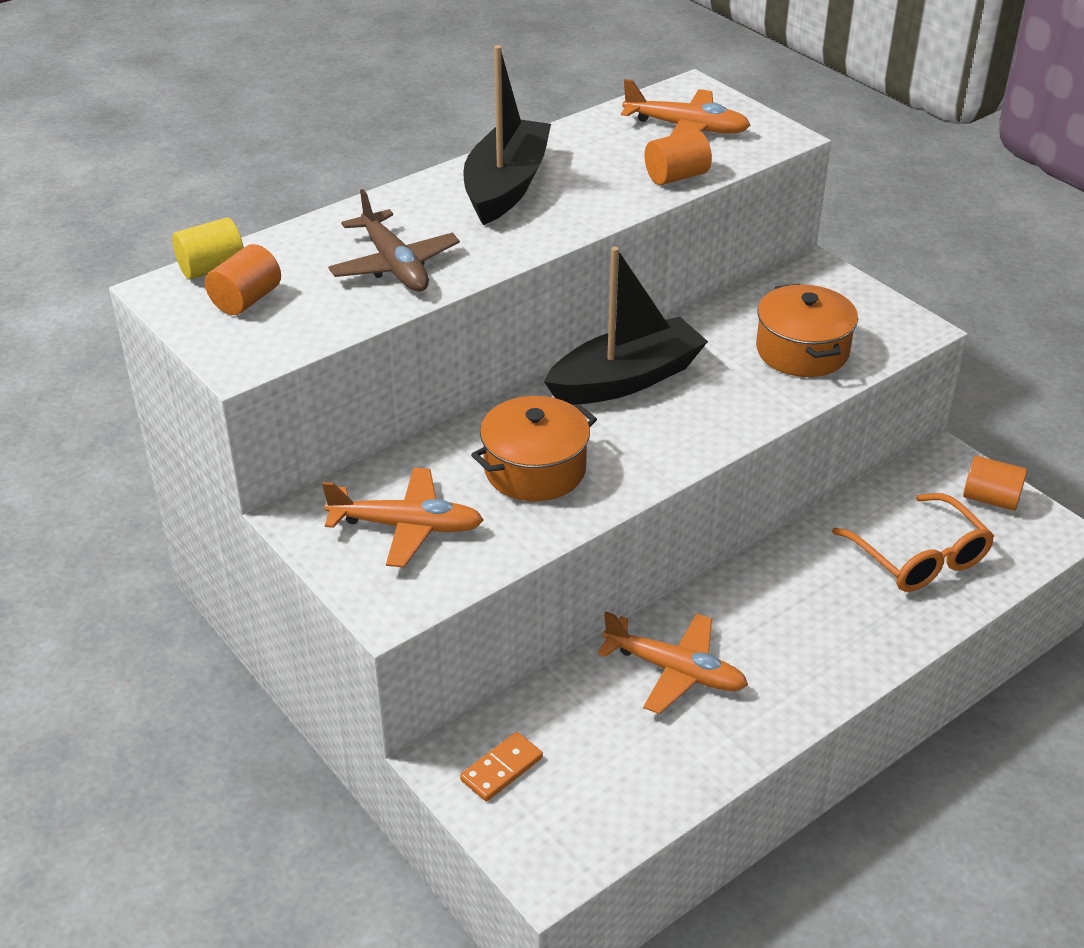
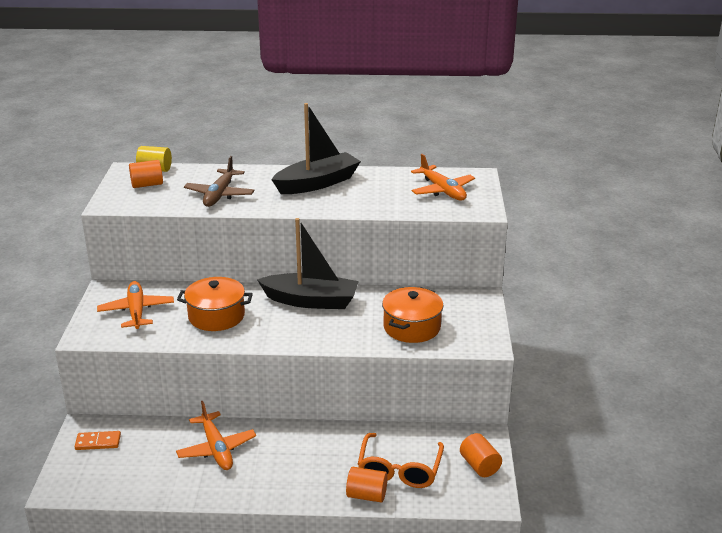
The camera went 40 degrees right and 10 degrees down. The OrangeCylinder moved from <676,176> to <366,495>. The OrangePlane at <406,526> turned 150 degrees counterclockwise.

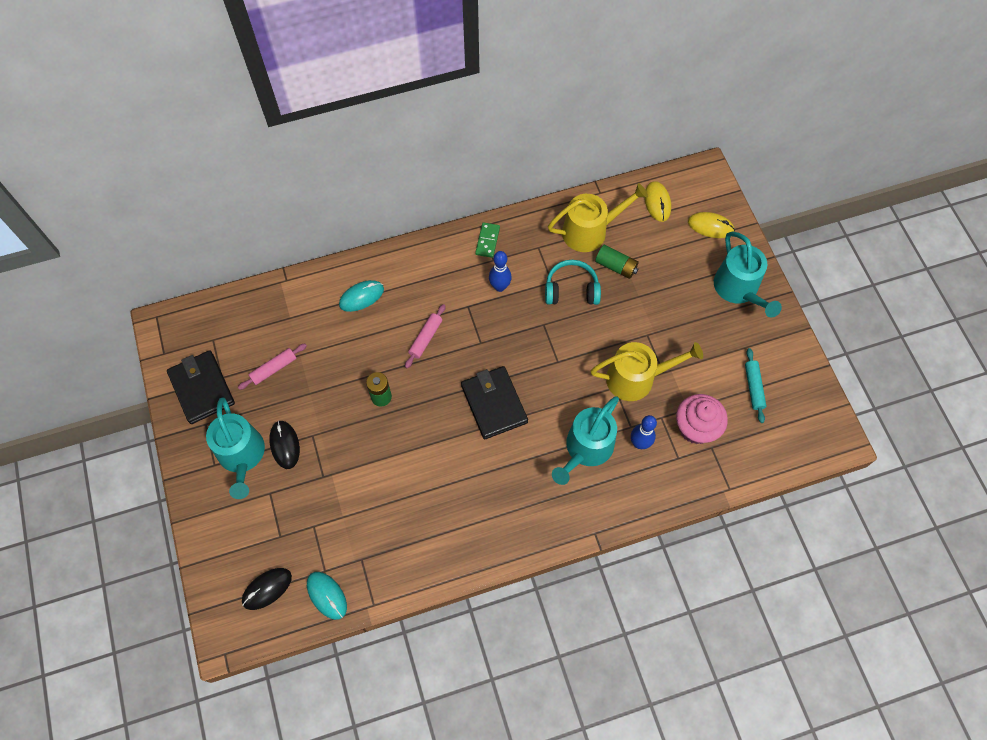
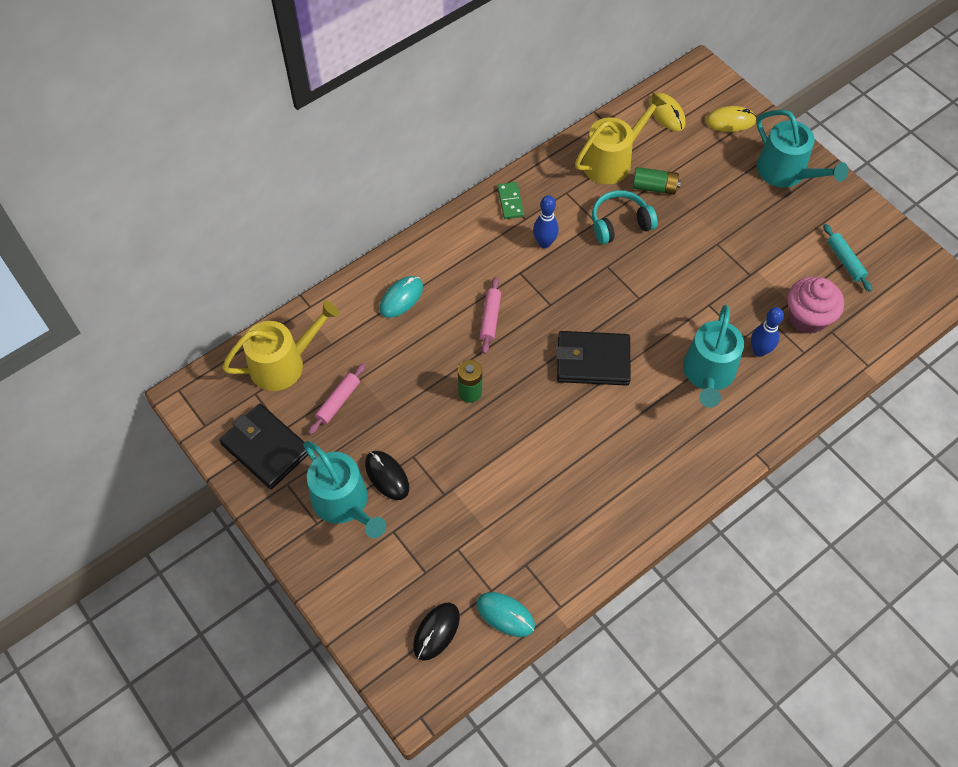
The camera went 20 degrees left and 5 degrees down. The YellowWateringCan moved from <636,378> to <283,363>. The BlackWallet at <494,404> turned 45 degrees counterclockwise.

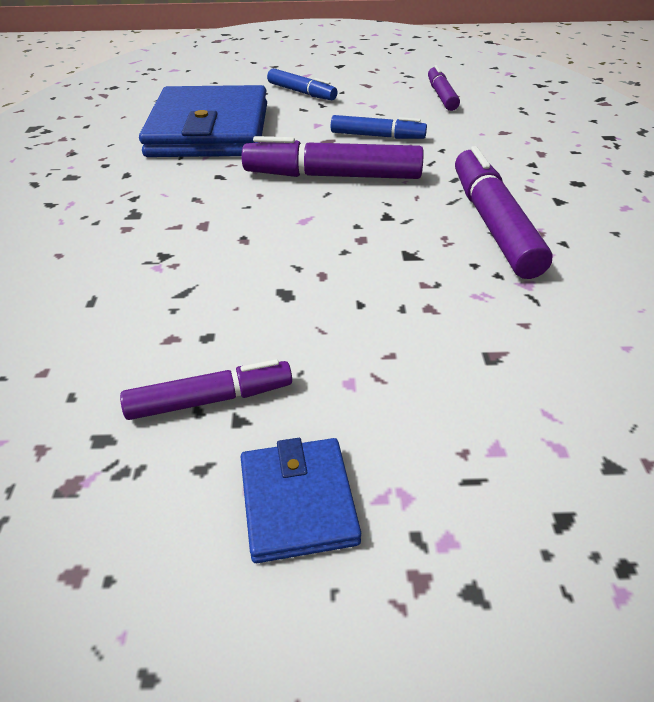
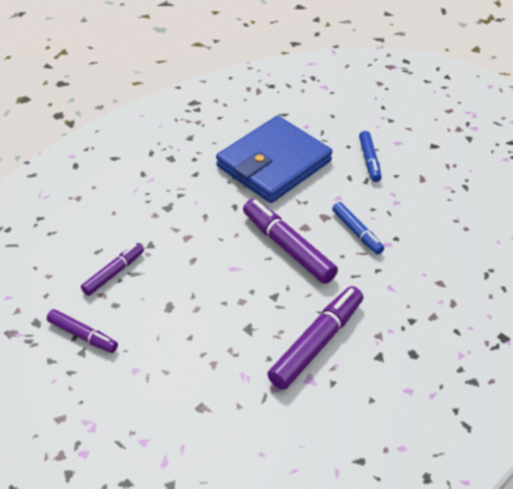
The camera went 45 degrees right and 5 degrees up. The BlueWallet at <298,502> disappeared. The PurpleMarker moved from <441,96> to <113,273>.

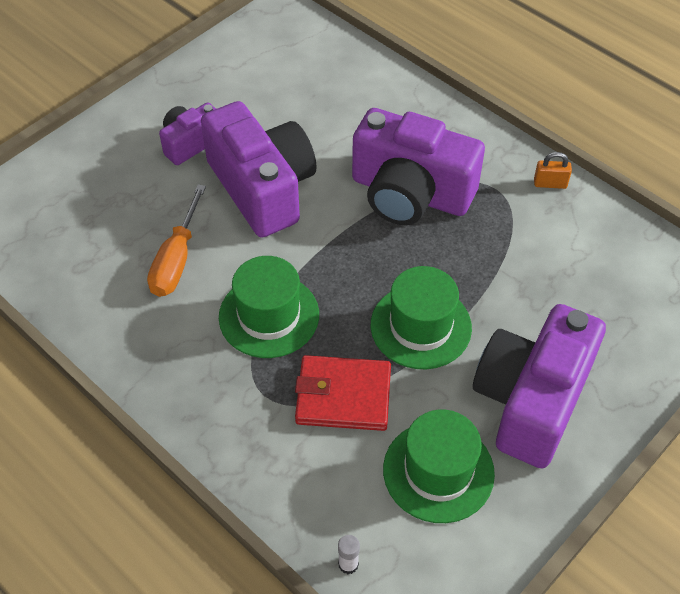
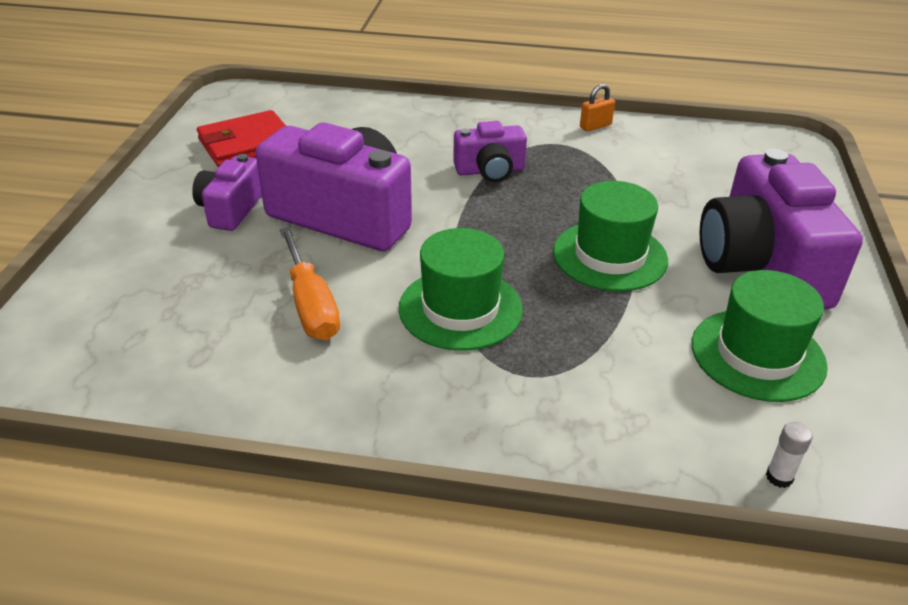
The camera went 35 degrees left and 15 degrees down. The RedWallet moved from <343,396> to <247,144>. The PurpleCamera at <410,193> changed to 0.53 times the size.

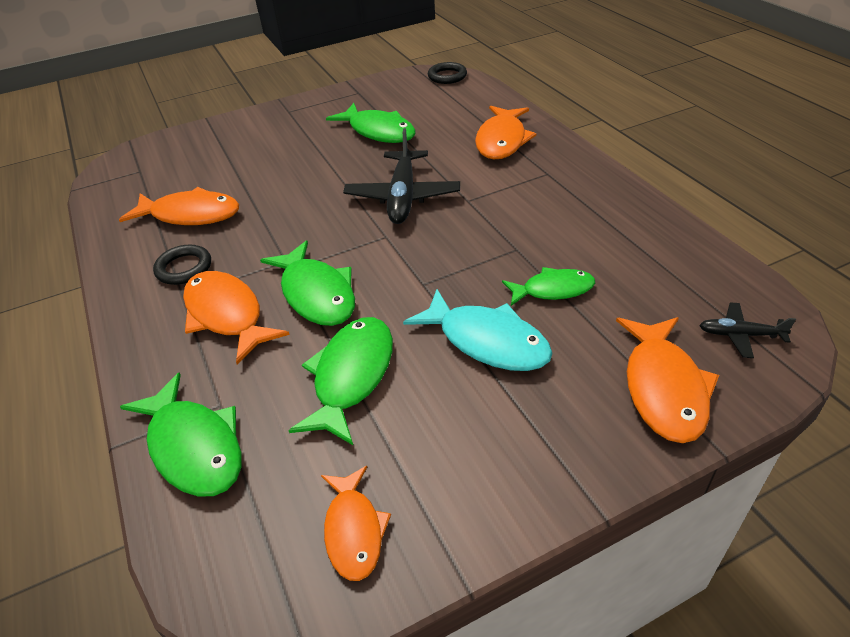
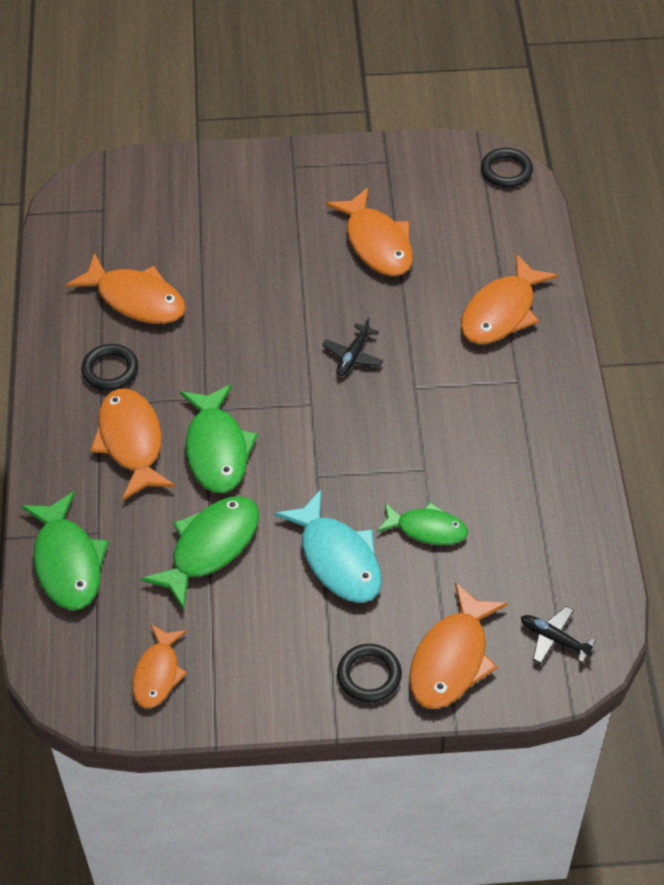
The camera went 20 degrees right and 10 degrees up. The BlackRing at <369,675> appeared. The GreenFish at <378,131> became the OrangeFish at <377,243>. The BlackPlane at <403,196> changed to 0.50 times the size.

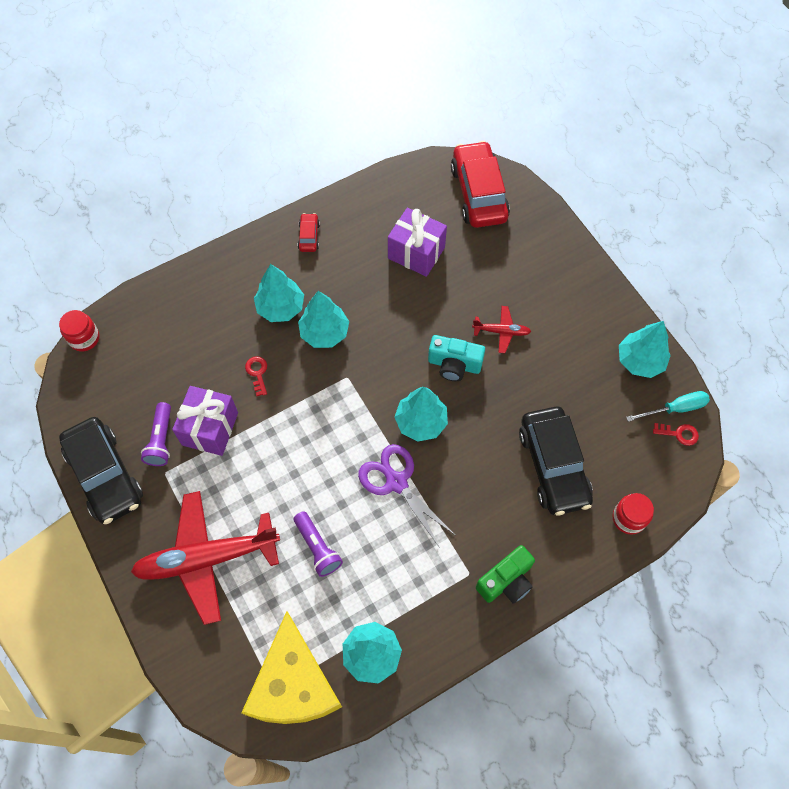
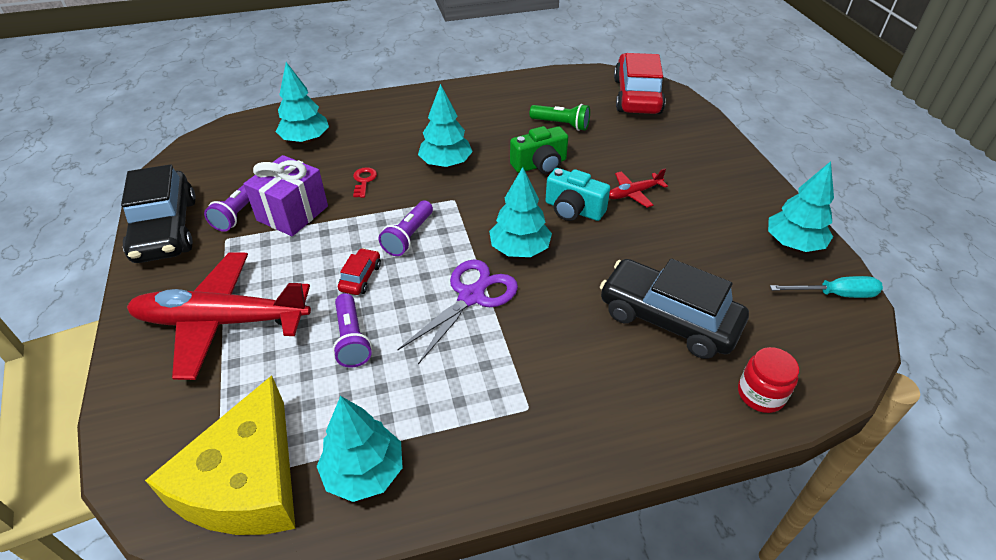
The camera went 15 degrees right and 20 degrees down. The RedJar at <84,338> disappeared. The RedKey at <679,434> disappeared. The PurpleFlashlight at <409,236> appeared. The TurquoiseTree moved from <280,307> to <305,140>. The RedCar moved from <309,236> to <360,277>. The GreenCamera moved from <506,581> to <540,165>. The PurpleGift at <416,253> was replaced by the GreenFlashlight at <561,124>. The PurpleScissors at <396,482> turned 60 degrees clockwise. The RedPlane at <501,331> turned 135 degrees clockwise. The BlackCar at <553,466> turned 120 degrees clockwise.

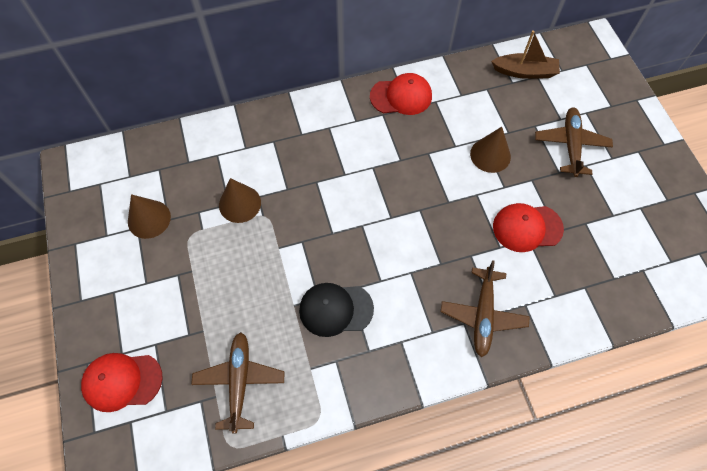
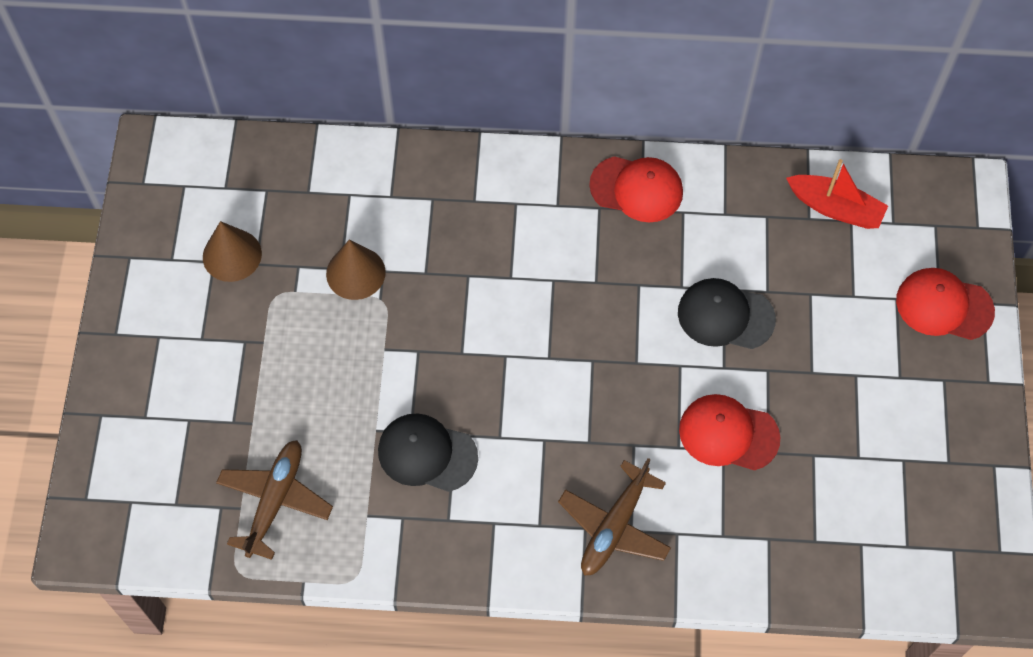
The camera went 20 degrees right and 0 degrees up. The BrownPlane at <570,145> disappeared. The RedCap moved from <122,381> to <944,306>. The BrownCone at <490,155> was replaced by the BlackCap at <725,316>. The BrownBoat at <525,72> became the RedBoat at <835,208>.

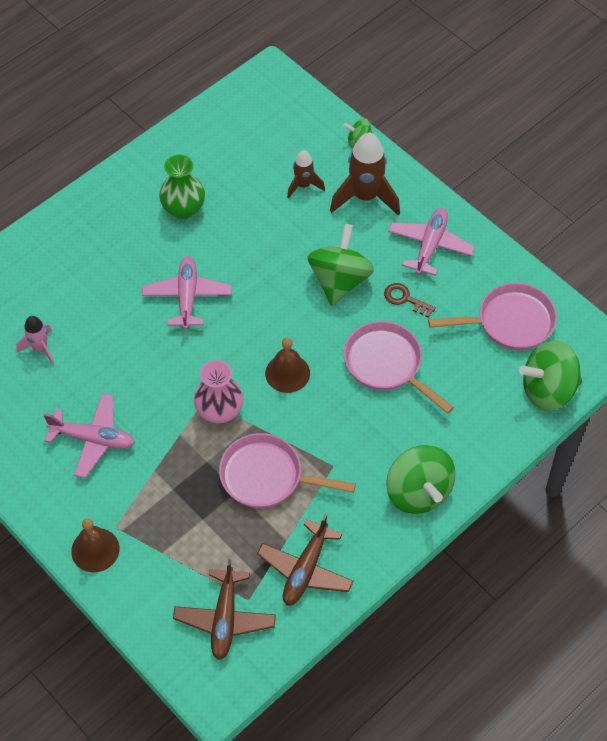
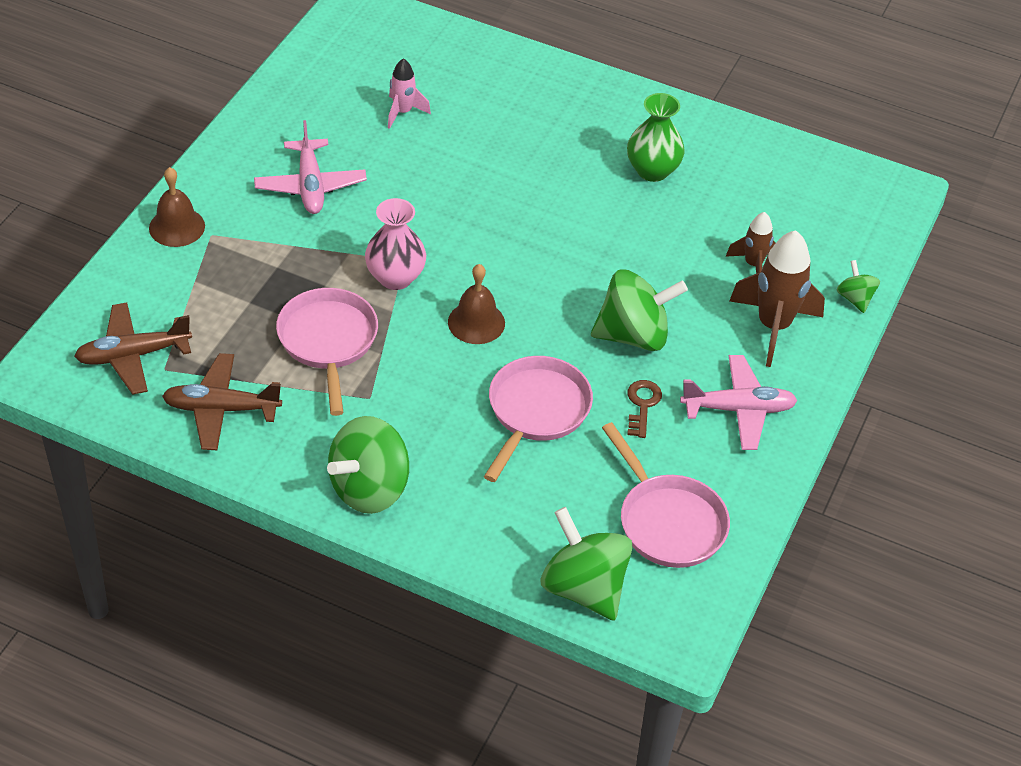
The camera went 65 degrees right and 10 degrees down. The PinkPlane at <187,297> disappeared.

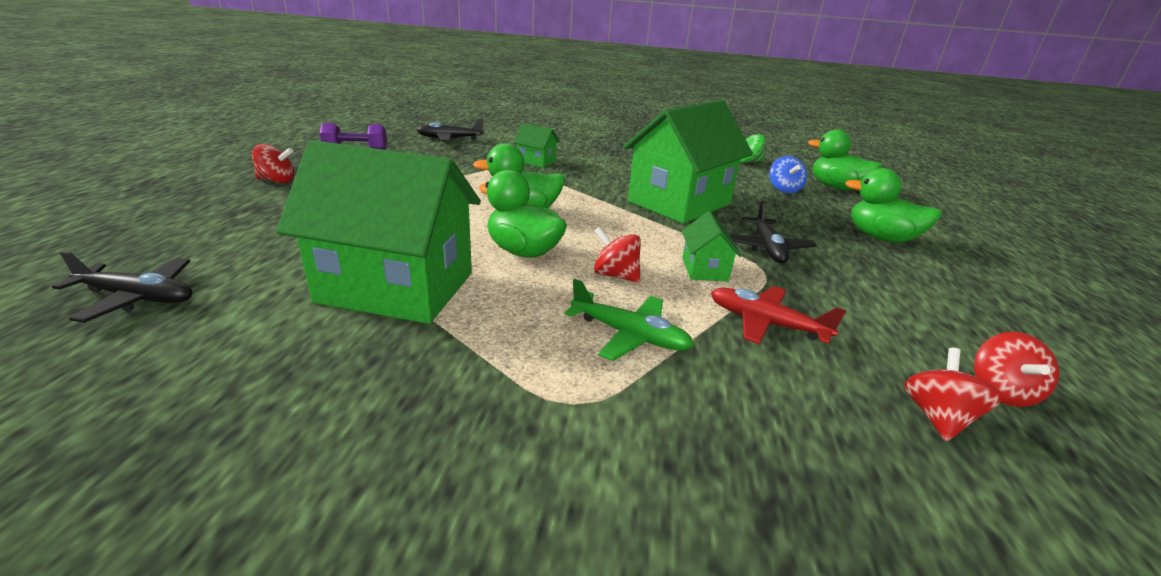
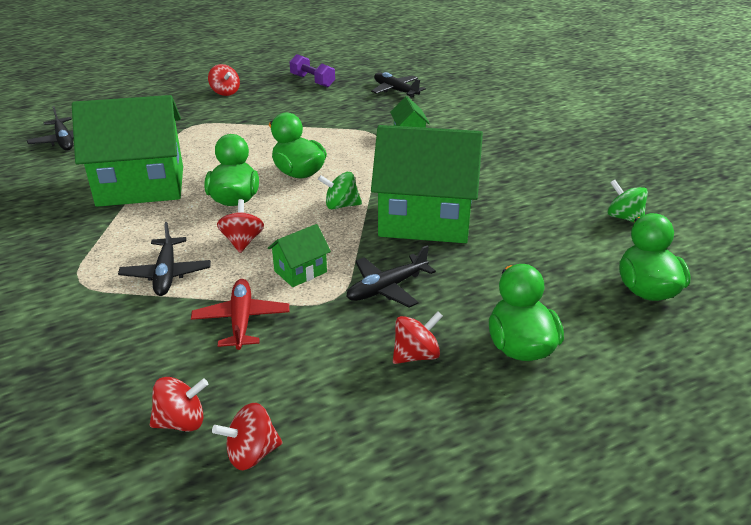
The camera went 55 degrees right and 5 degrees up. The BlueSpinningTop at <784,189> disappeared. The GreenSpinningTop at <341,205> appeared. The RedSpinningTop at <416,355> appeared. The GreenPlane at <629,335> became the BlackPlane at <166,274>. The GreenHouse at <396,287> turned 75 degrees counterclockwise.

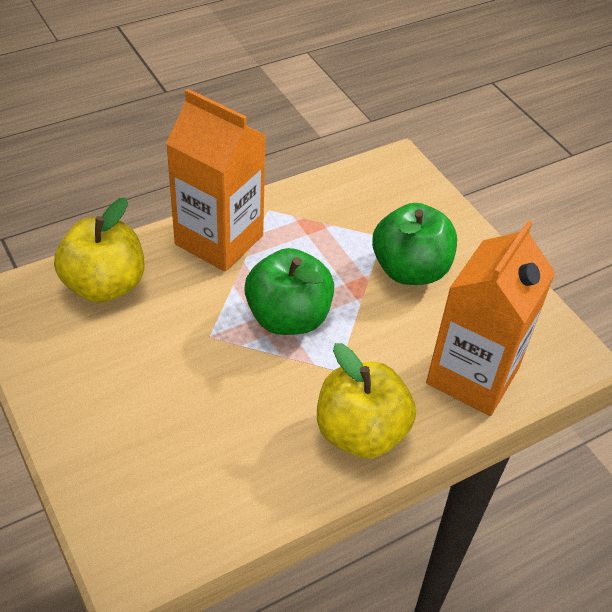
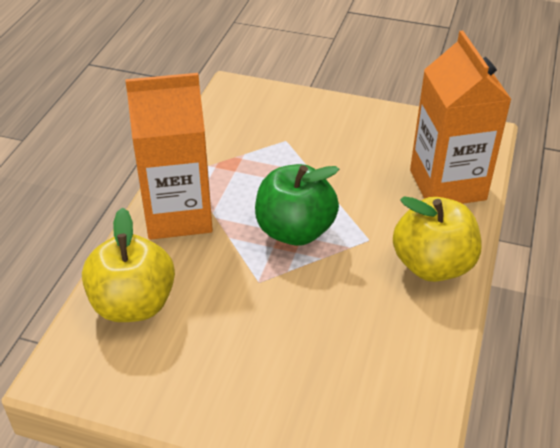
The camera went 40 degrees left and 5 degrees down. The GreenApple at <410,270> disappeared.

